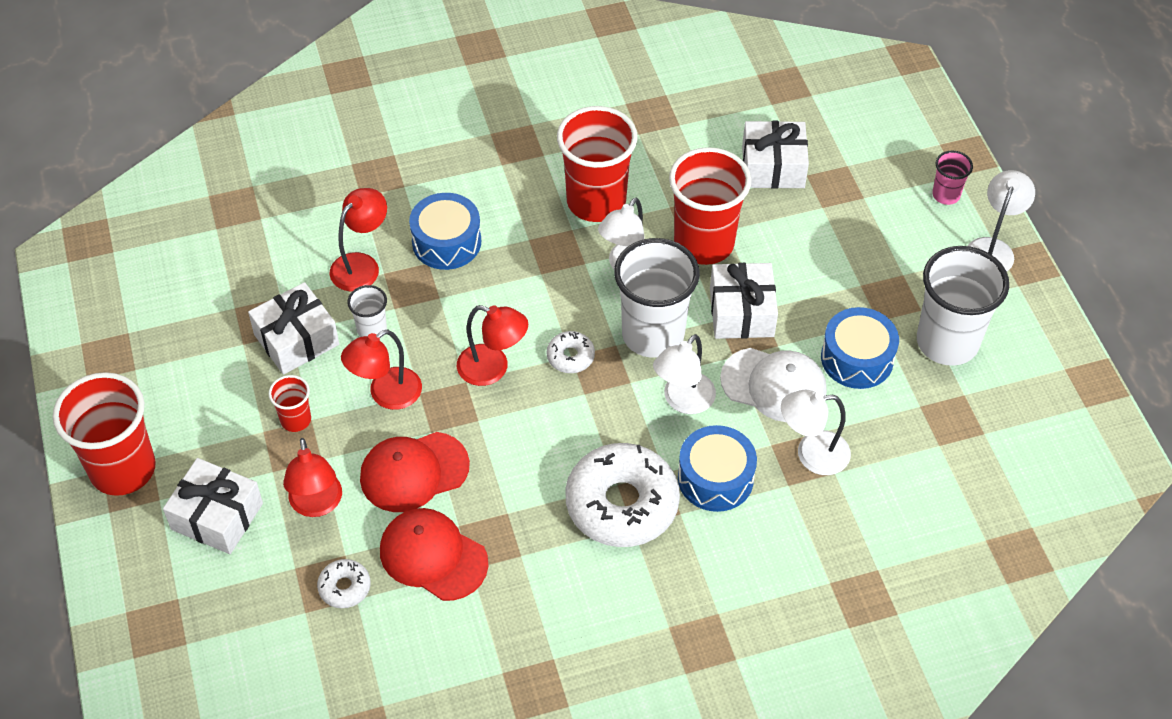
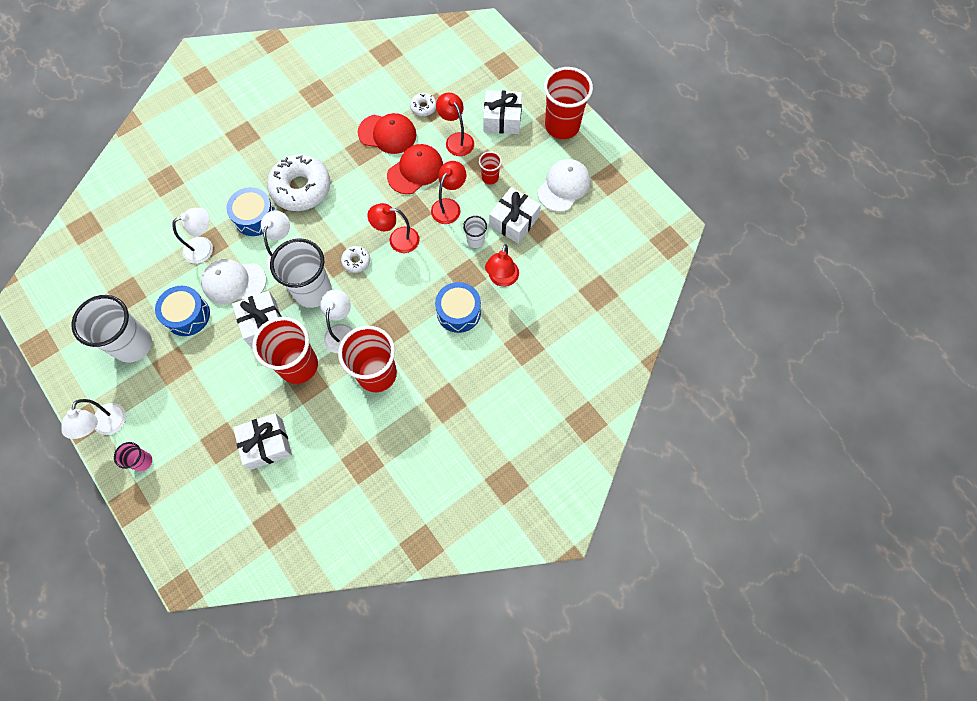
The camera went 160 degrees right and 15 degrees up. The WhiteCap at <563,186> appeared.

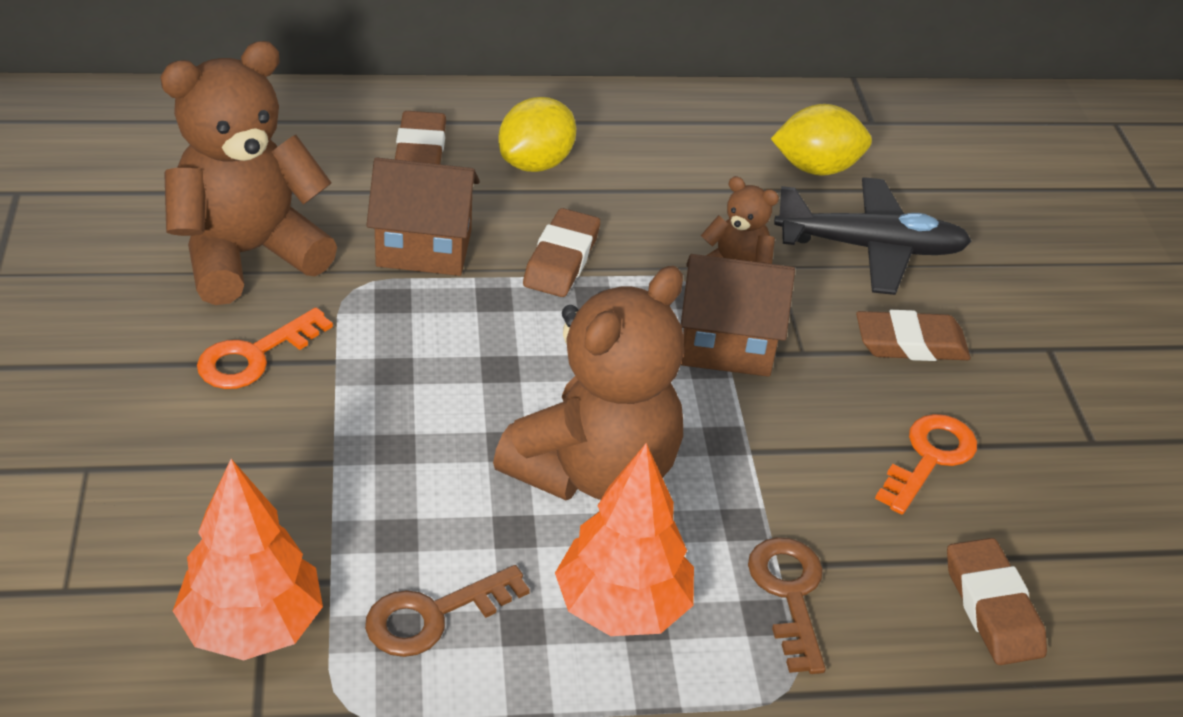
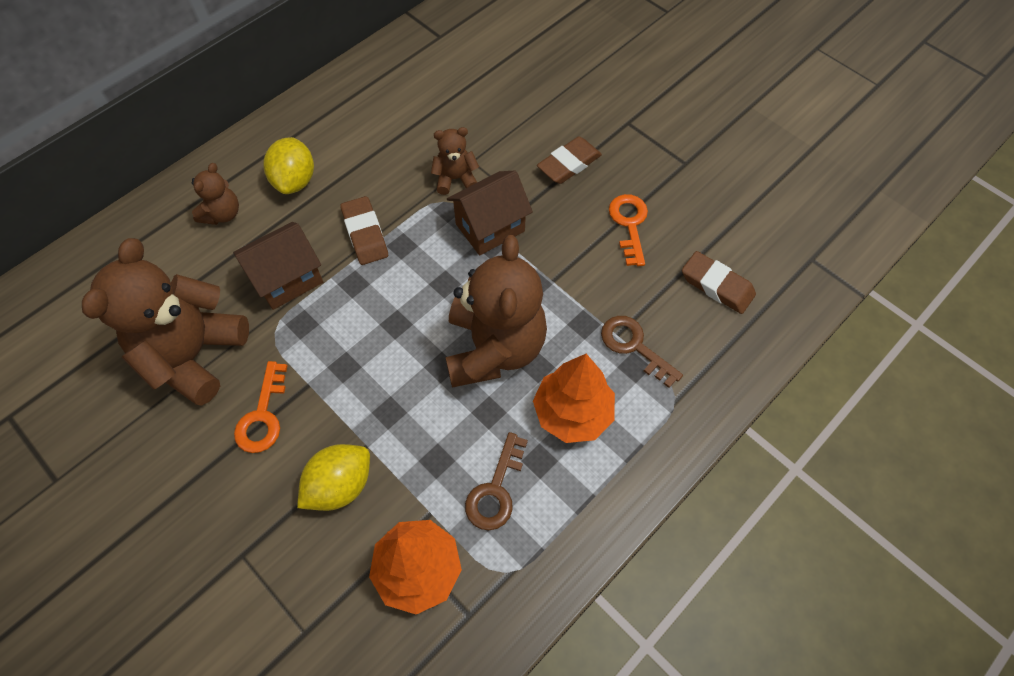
The camera went 35 degrees left and 20 degrees up. The BlackPlane at <871,248> disappeared. The YellowLemon moved from <816,168> to <340,485>. The BrownEraser at <421,148> was replaced by the BrownTeddyBear at <222,214>.

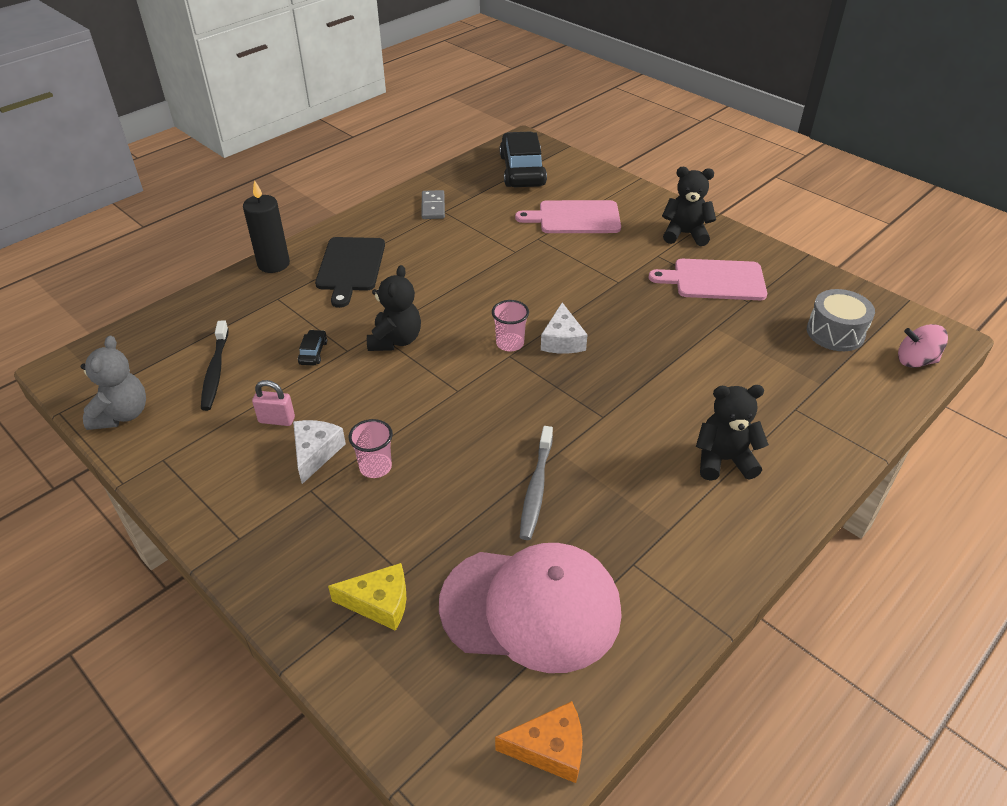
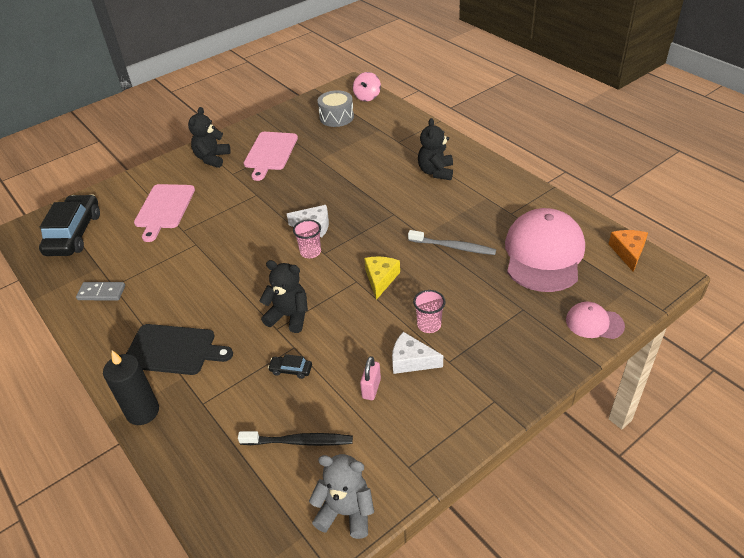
The camera went 80 degrees left and 0 degrees up. The PinkCap at <594,323> appeared. The YellowCheese moved from <379,603> to <380,279>. The BlackCar at <522,170> turned 90 degrees clockwise.

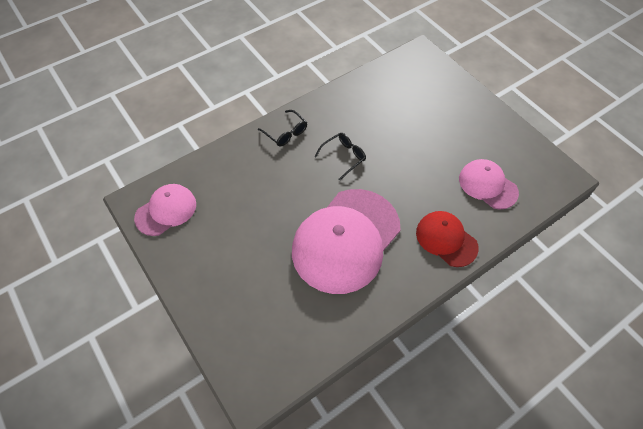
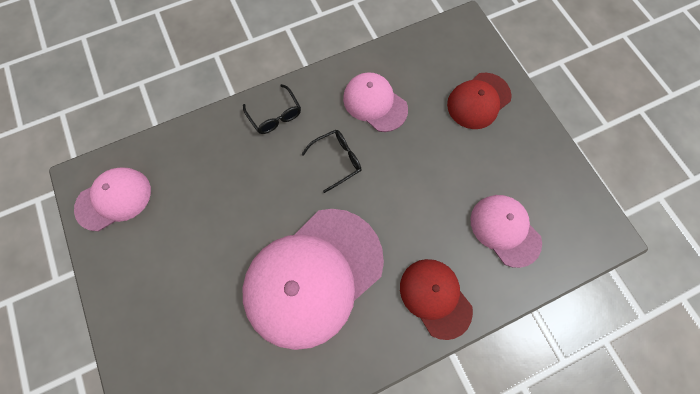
The camera went 10 degrees right and 15 degrees up. The PinkCap at <375,103> appeared. The RedCap at <478,101> appeared.

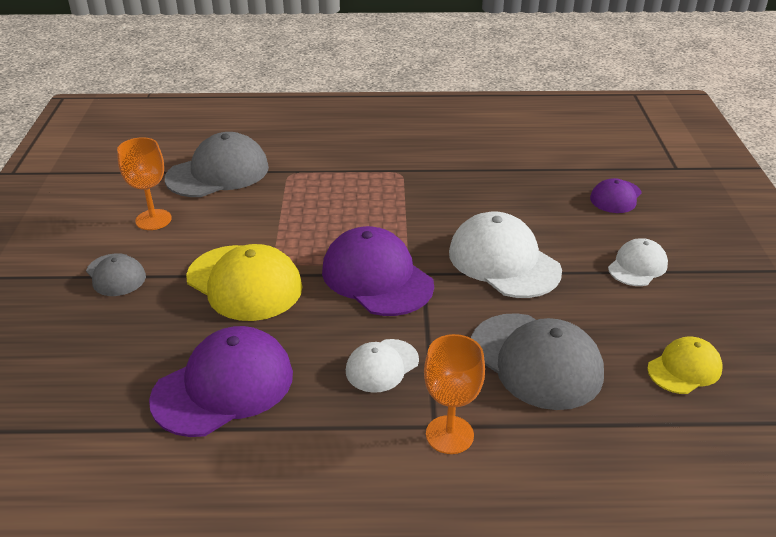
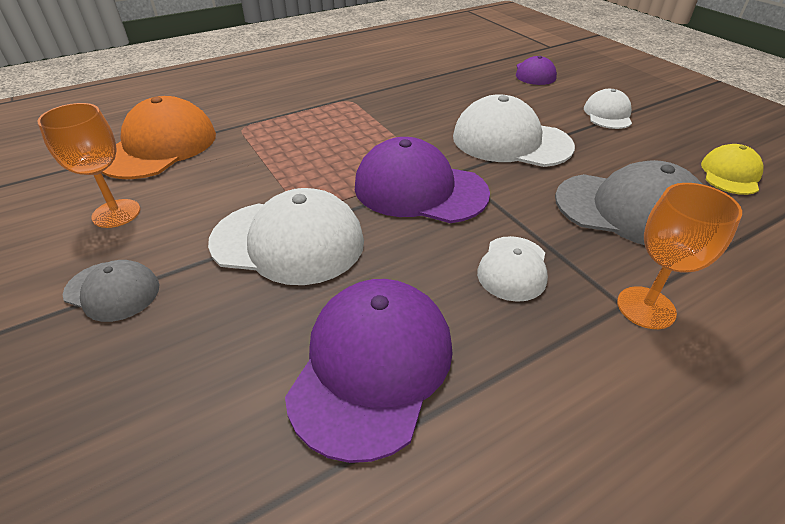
The camera went 30 degrees left and 5 degrees up. The GreyCap at <218,173> became the OrangeCap at <159,147>. The YellowCap at <244,283> became the WhiteCap at <288,241>.

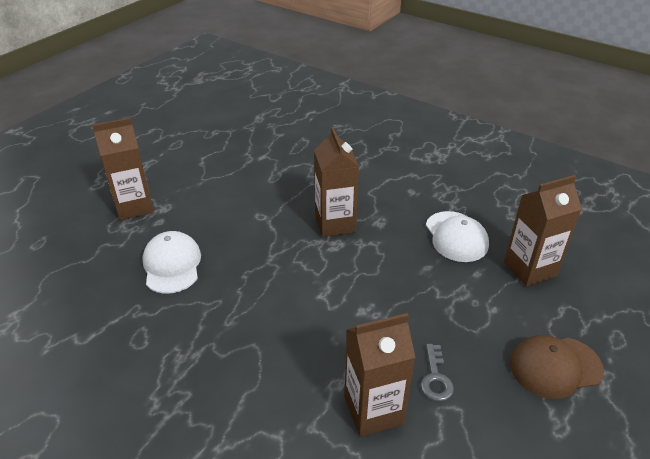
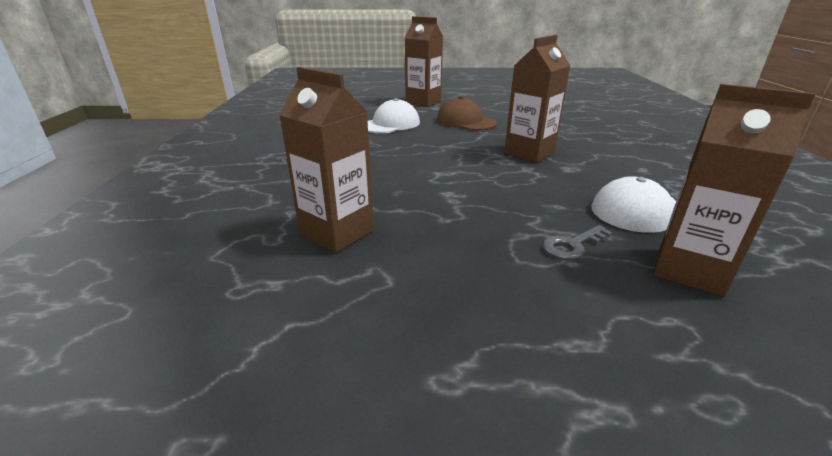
The camera went 55 degrees right and 10 degrees down. The GreyKey moved from <435,378> to <572,245>. The BrownCap moved from <555,367> to <465,122>.

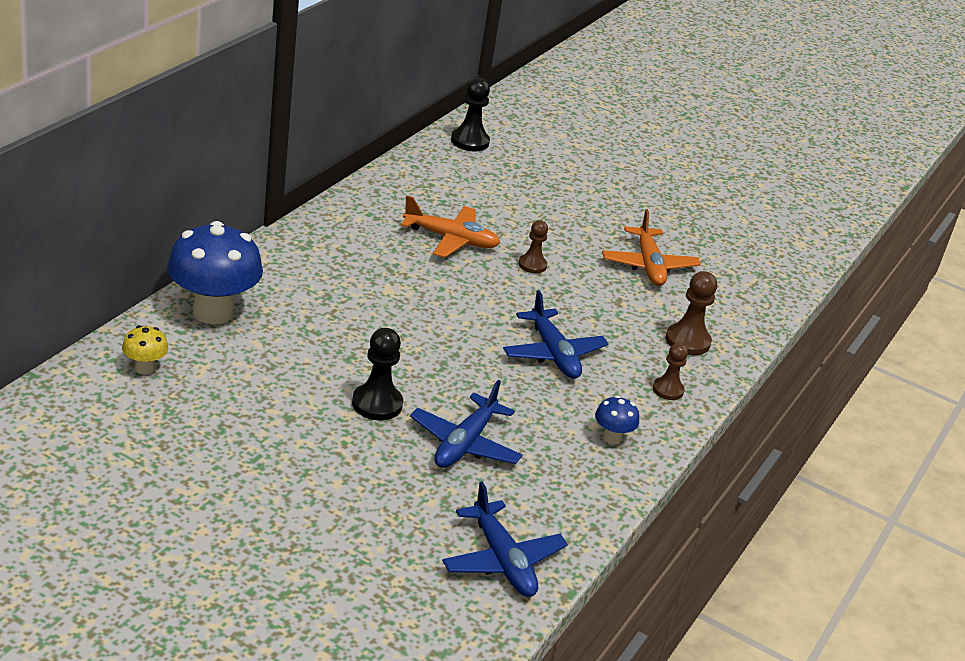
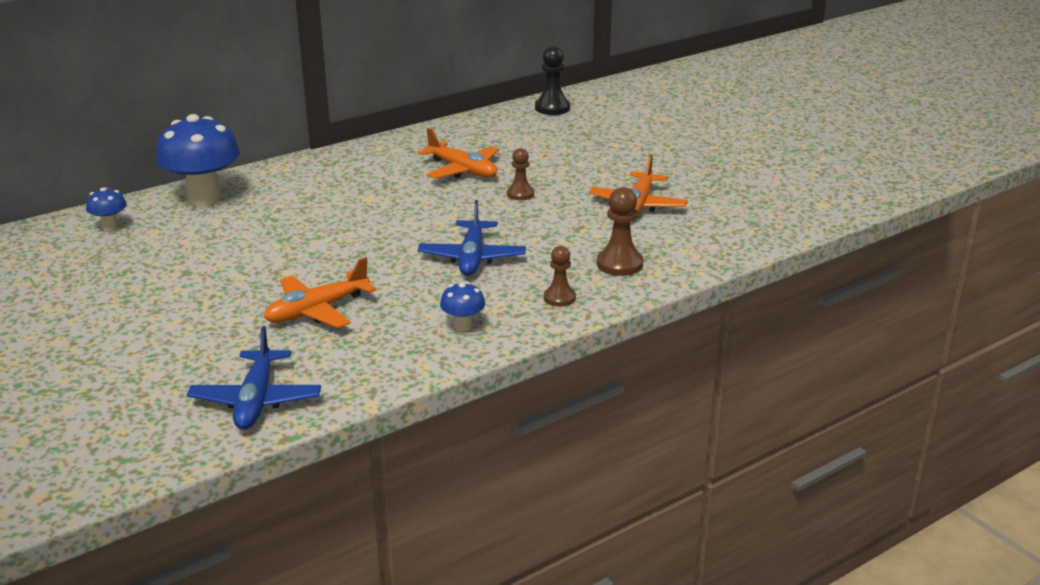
The camera went 30 degrees right and 5 degrees down. The BlackPawn at <377,404> disappeared. The YellowMushroom at <144,368> became the BlueMushroom at <110,226>. The BluePlane at <465,444> became the OrangePlane at <317,311>.

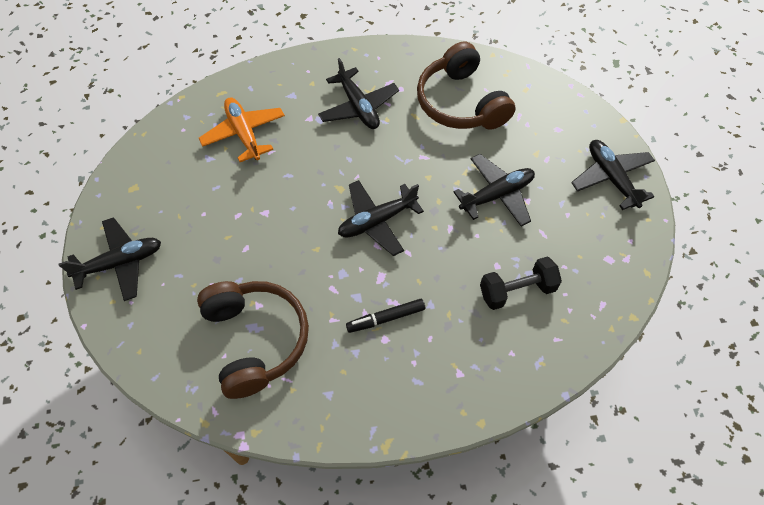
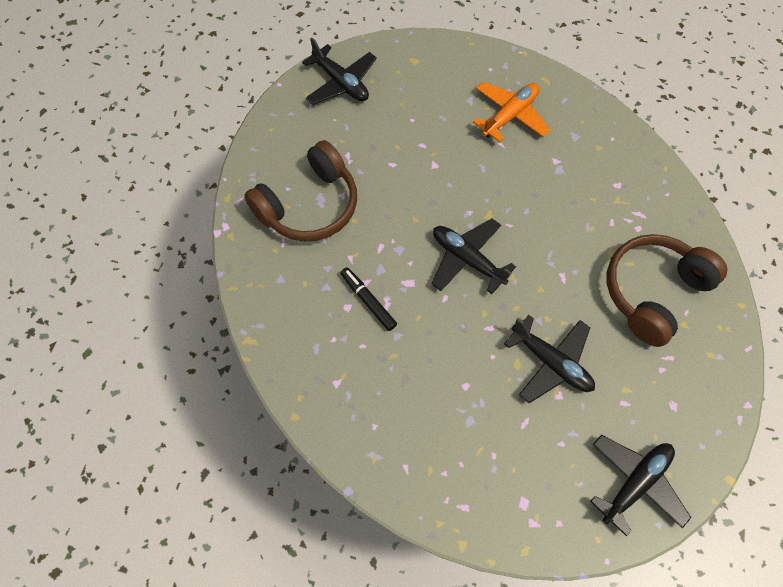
The camera went 70 degrees right and 5 degrees up. The BlackPlane at <358,107> disappeared. The BlackDumbbell at <517,290> disappeared.

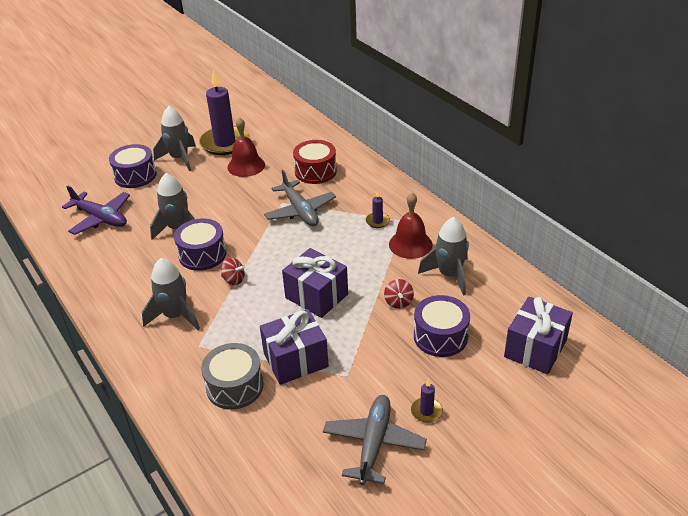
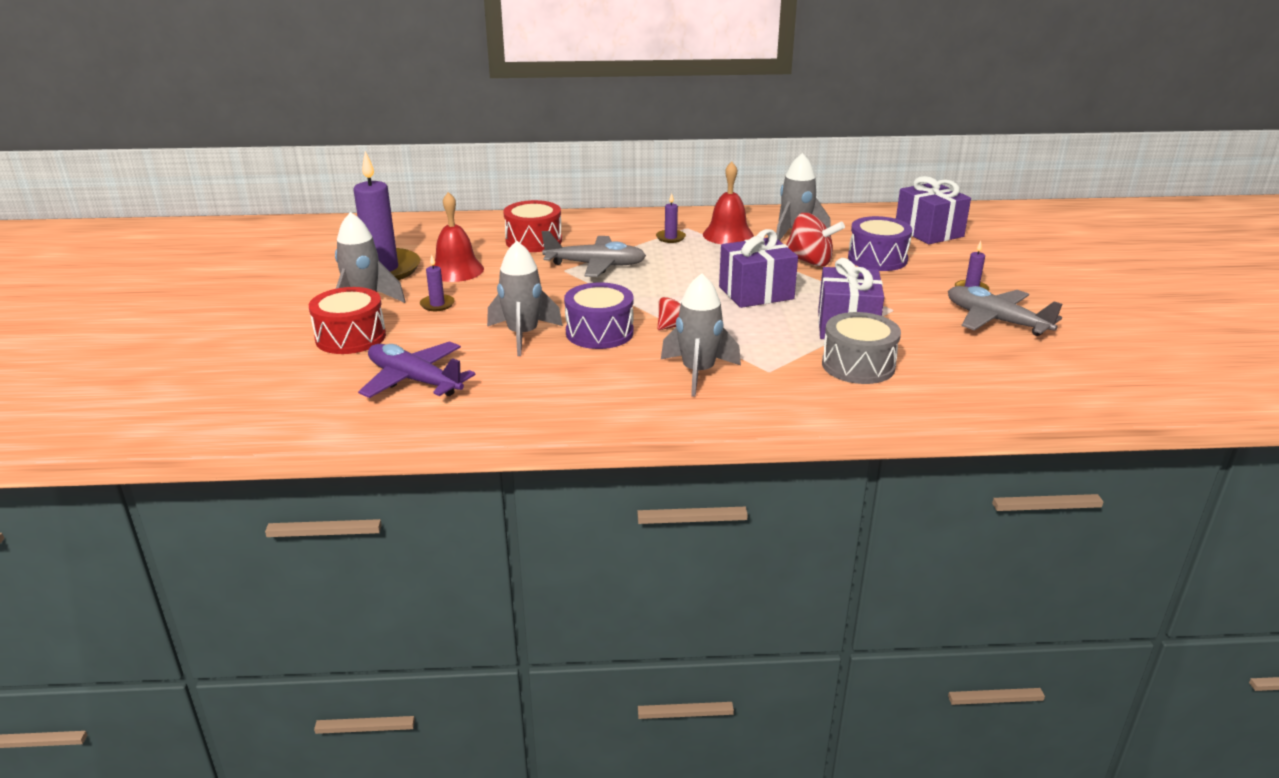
The camera went 60 degrees left and 10 degrees down. The PurpleCandle at <437,304> appeared. The PurpleDrum at <135,176> became the RedDrum at <351,337>. The PurplePlane at <101,218> turned 120 degrees counterclockwise. The RedSpinningTop at <398,302> changed to 1.70 times the size.

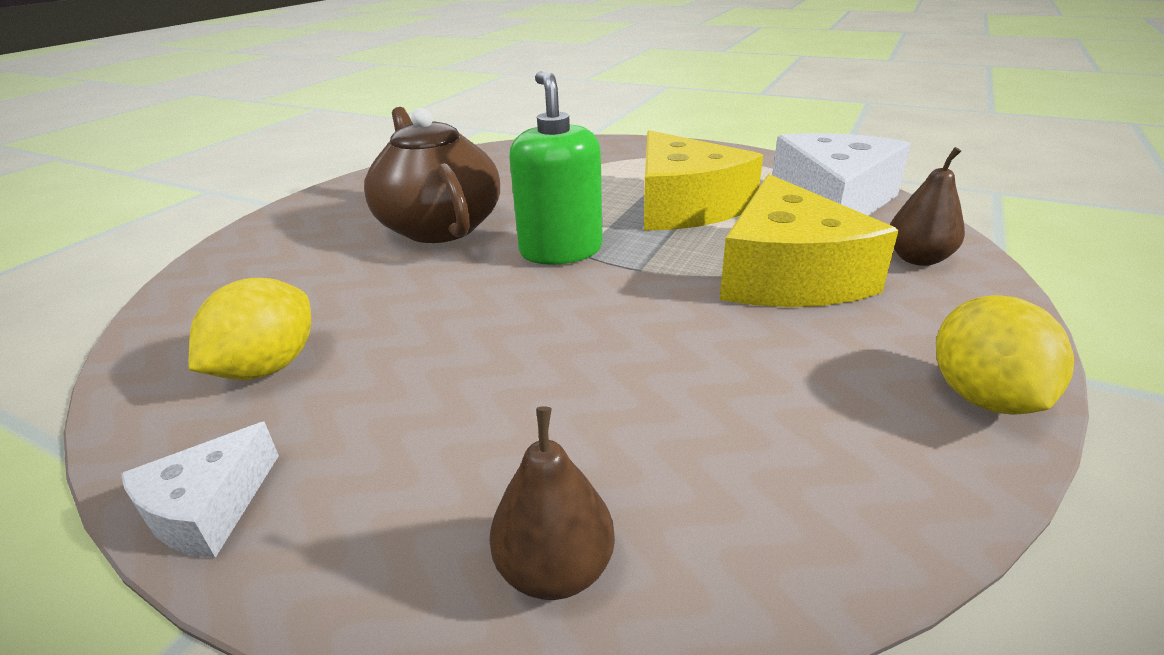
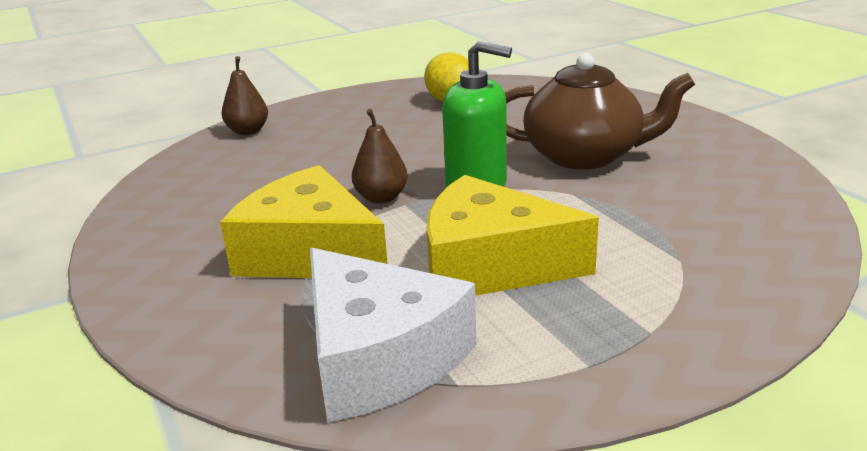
The camera went 125 degrees right and 5 degrees down. The WhiteCheese at <208,509> disappeared. The YellowLemon at <983,397> disappeared. The BrownPear moved from <918,259> to <381,198>.

